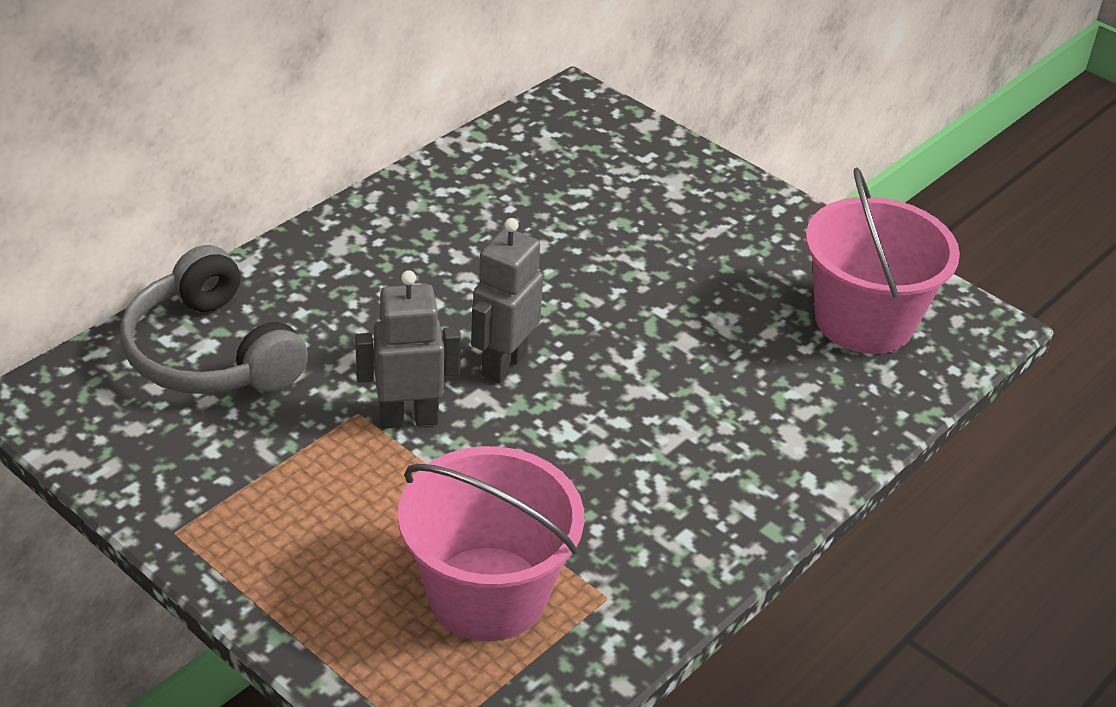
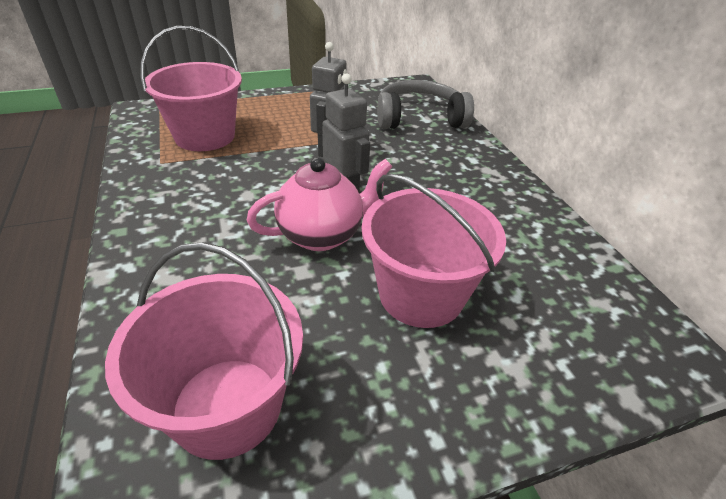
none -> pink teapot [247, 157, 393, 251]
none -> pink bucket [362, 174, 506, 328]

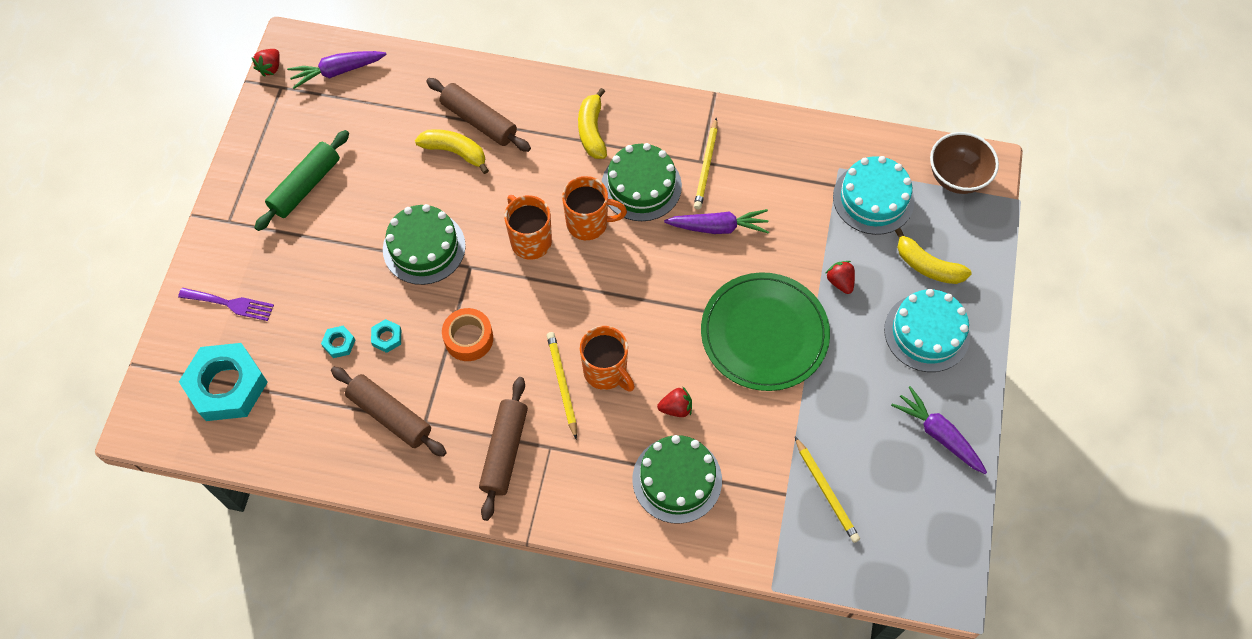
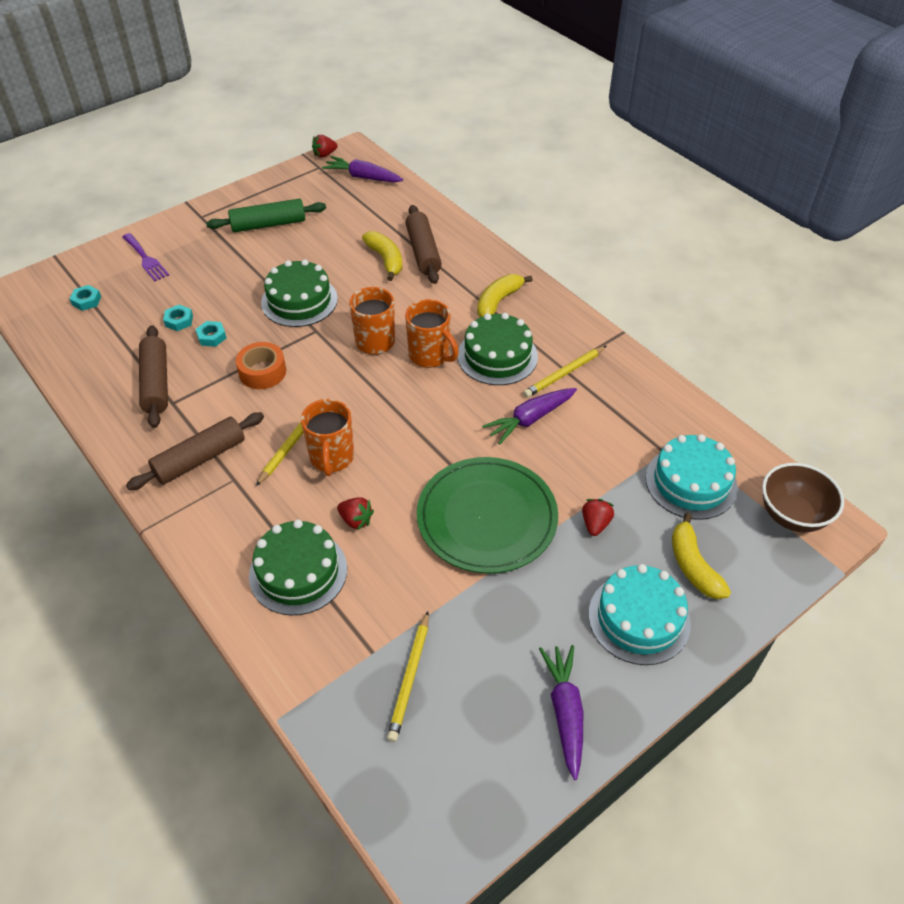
turquoise nut [179, 343, 268, 421] -> turquoise nut [69, 285, 101, 311], x0.41
purple carrot [664, 209, 769, 234] -> purple carrot [482, 388, 577, 445], 105 degrees clockwise

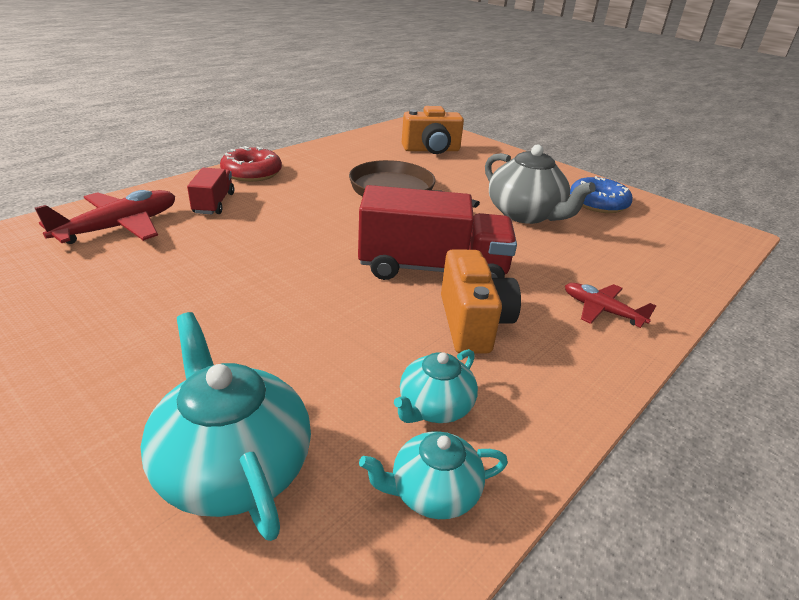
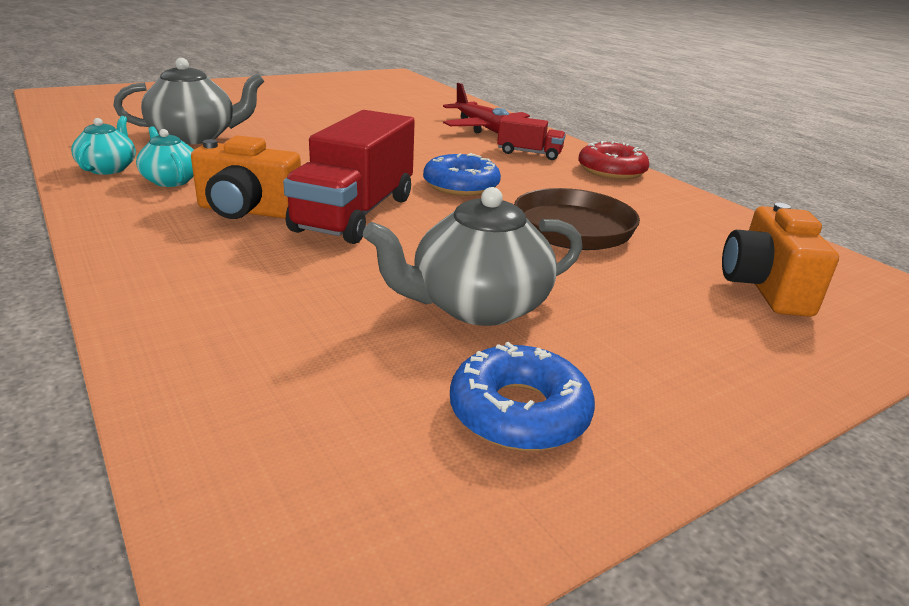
turquoise teapot [141, 312, 311, 541] -> grey teapot [113, 58, 264, 144]
none -> blue donut [423, 153, 501, 196]
red plane [565, 283, 657, 328] -> none

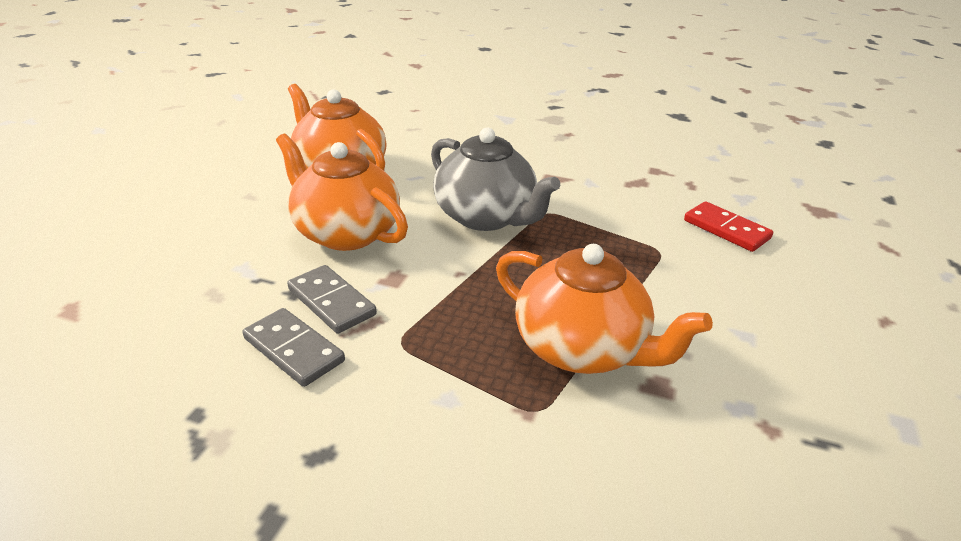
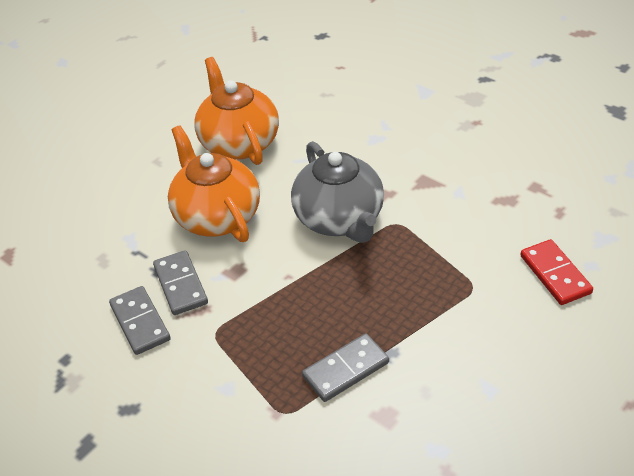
orange teapot [496, 244, 713, 374] -> grey domino [302, 333, 389, 402]

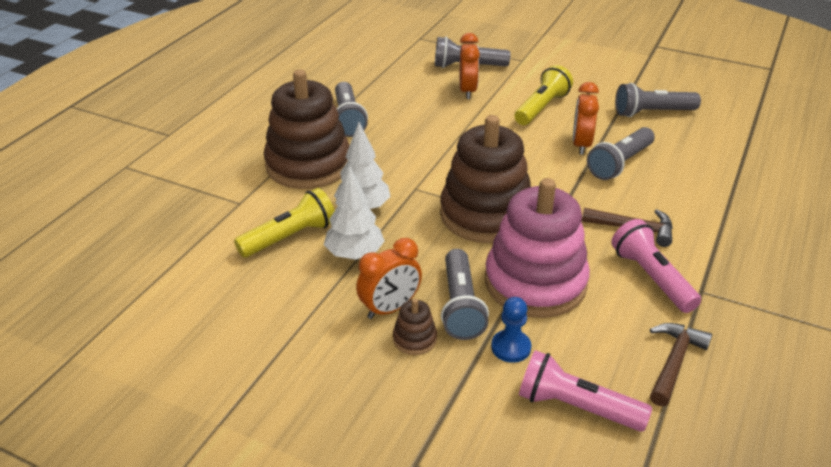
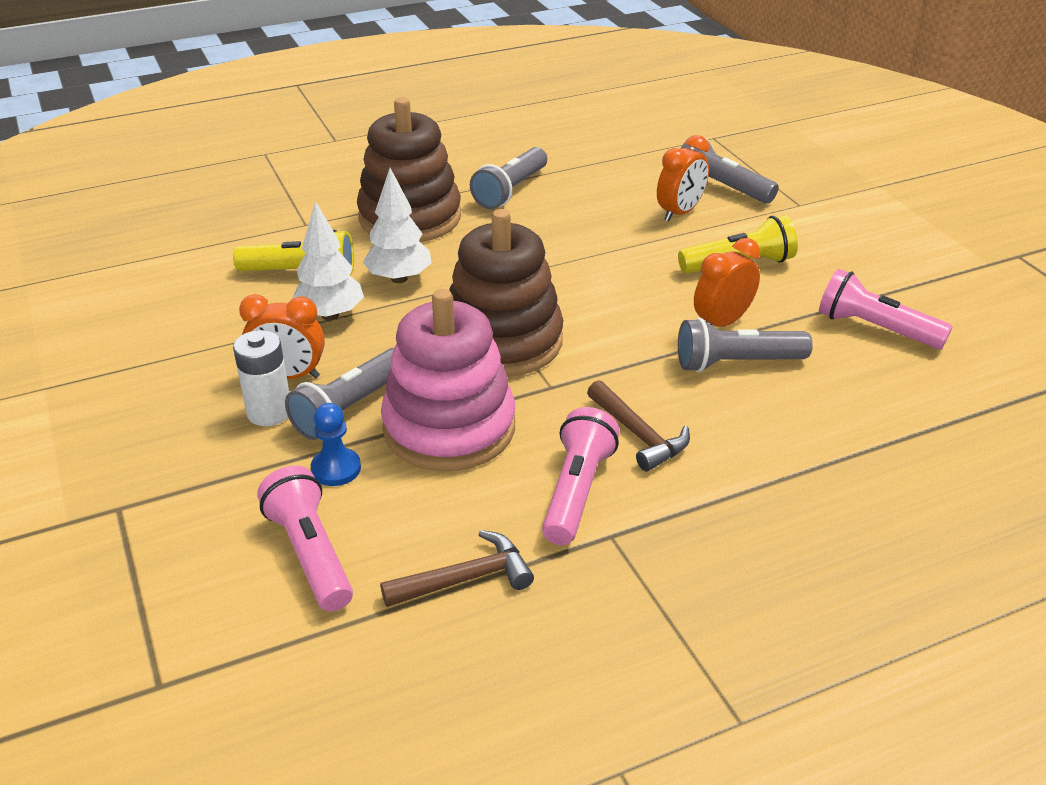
brown stacking toy [393, 298, 437, 355] -> white battery [233, 330, 289, 426]
grey flashlight [615, 83, 701, 117] -> pink flashlight [819, 269, 952, 349]

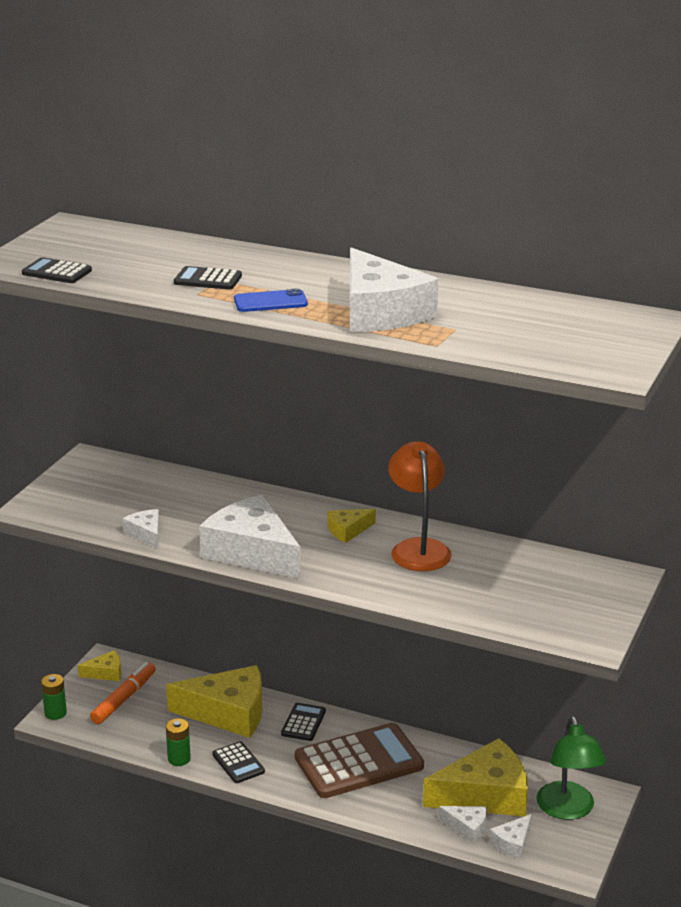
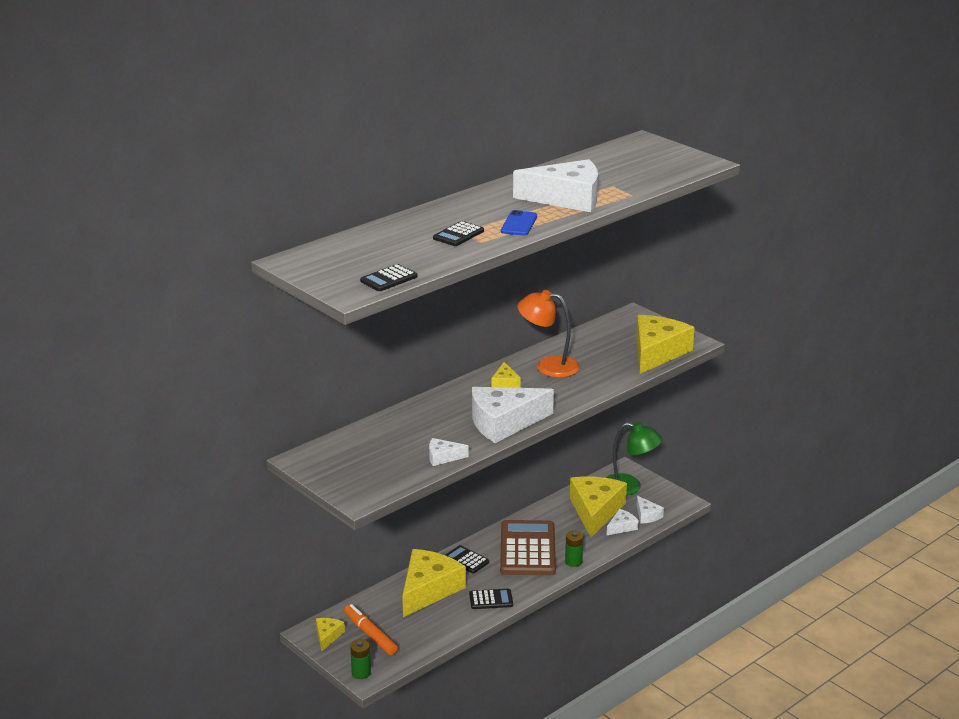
green battery [166, 718, 191, 766] -> green battery [565, 531, 583, 567], moved
none -> yellow cheese [636, 315, 695, 374]

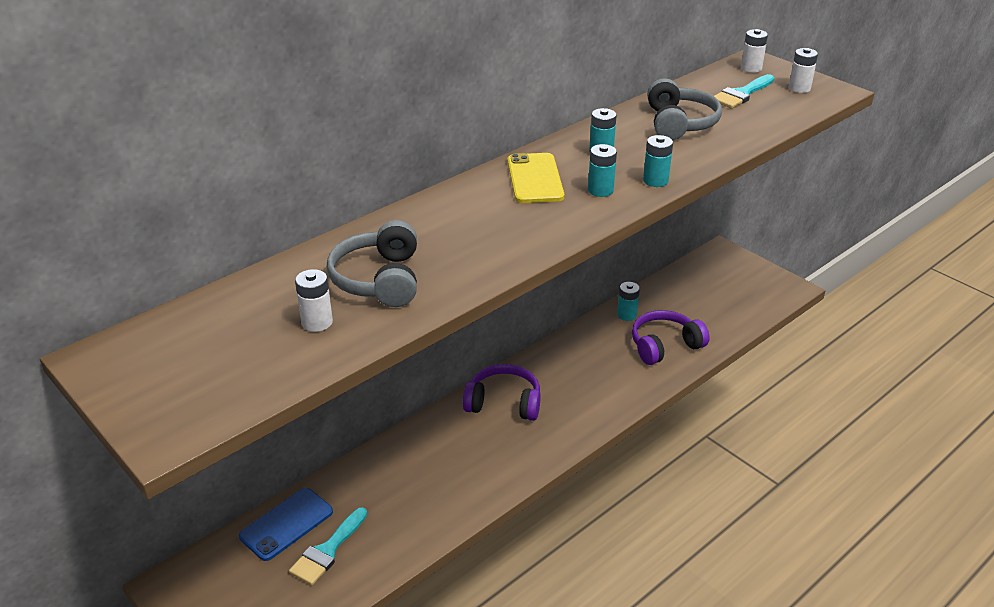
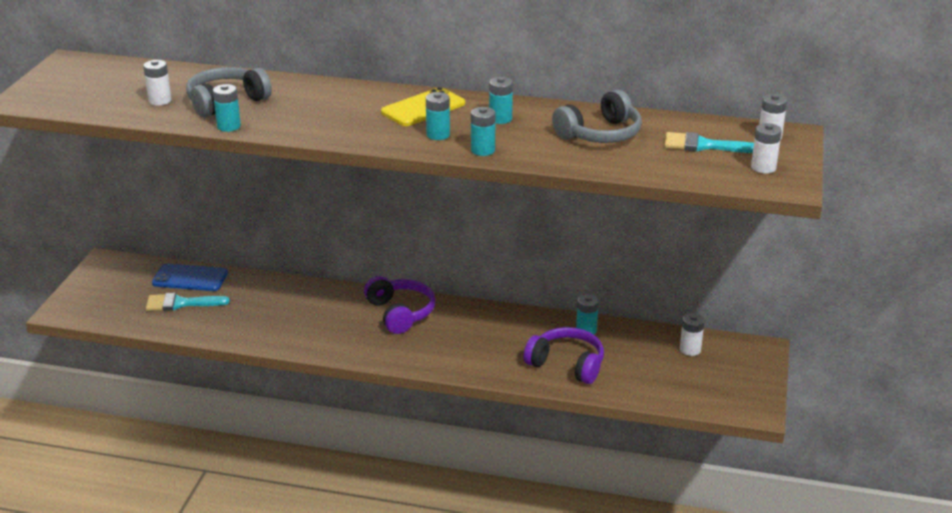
none -> turquoise battery [213, 84, 241, 132]
none -> white battery [680, 313, 705, 356]

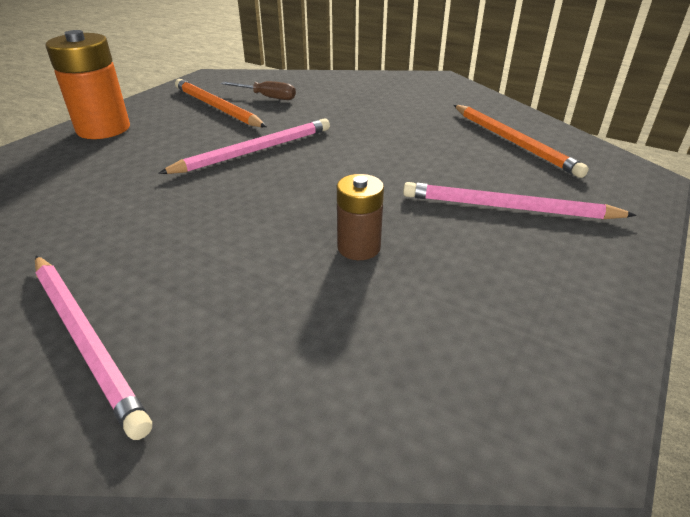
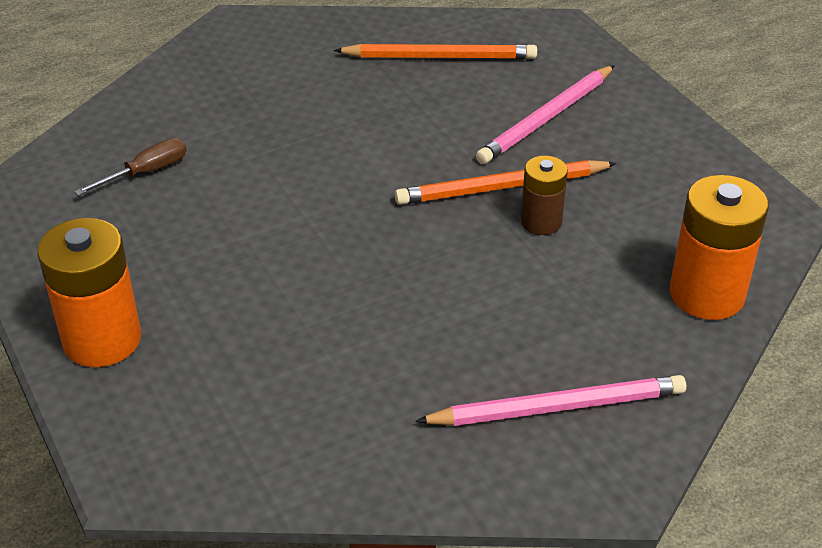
orange pencil [175, 79, 267, 127] -> orange pencil [395, 160, 617, 205], moved
none -> orange battery [670, 175, 769, 320]
pink pencil [158, 119, 330, 174] -> none

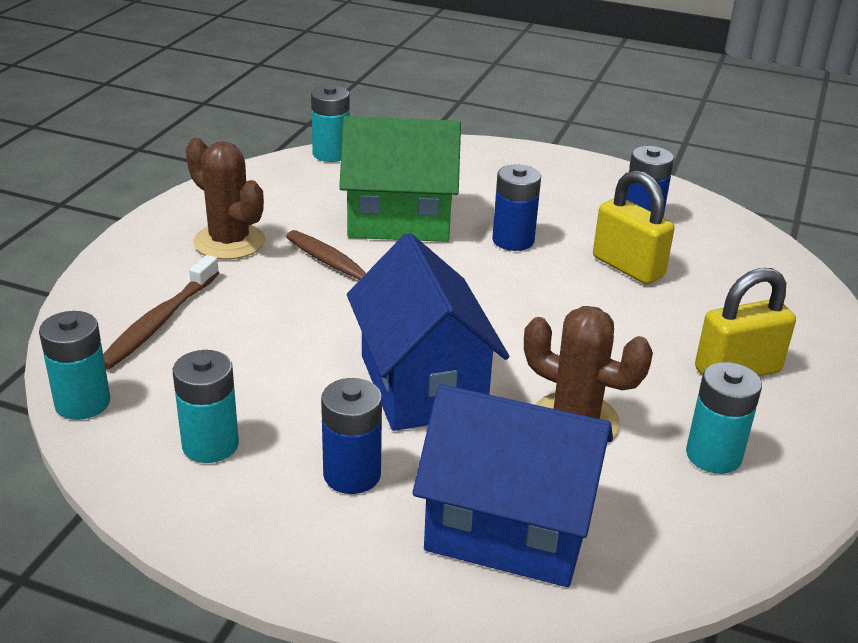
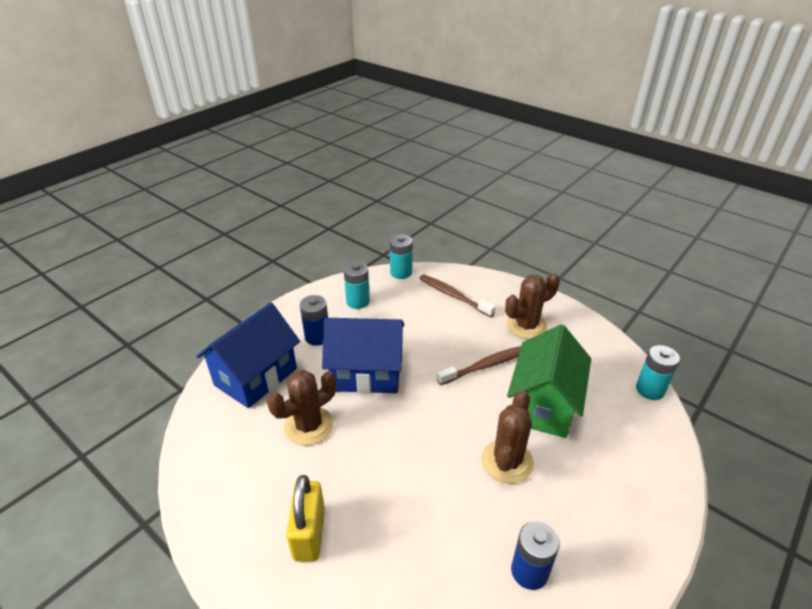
blue battery [492, 164, 541, 251] -> brown cactus [481, 390, 534, 484]
yellow padlock [593, 170, 674, 284] -> none
turquoise battery [686, 362, 762, 474] -> none

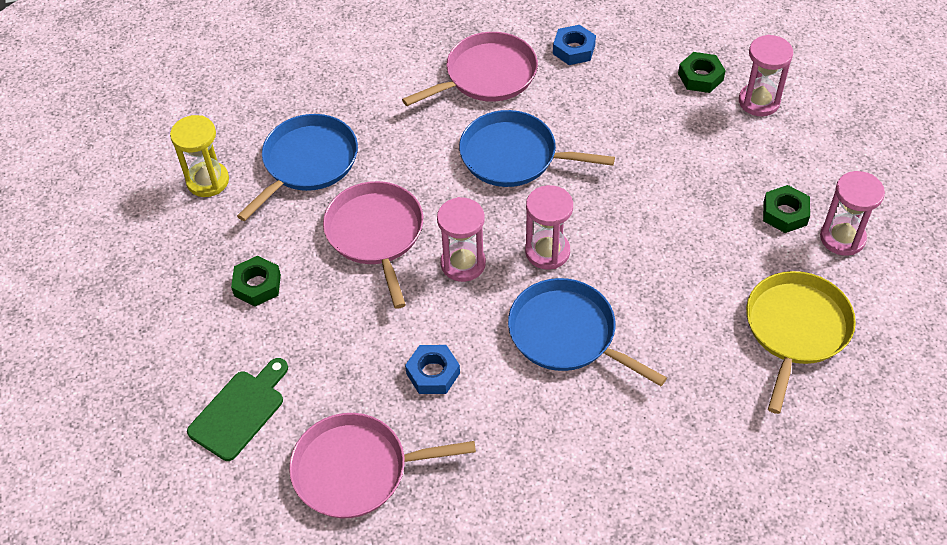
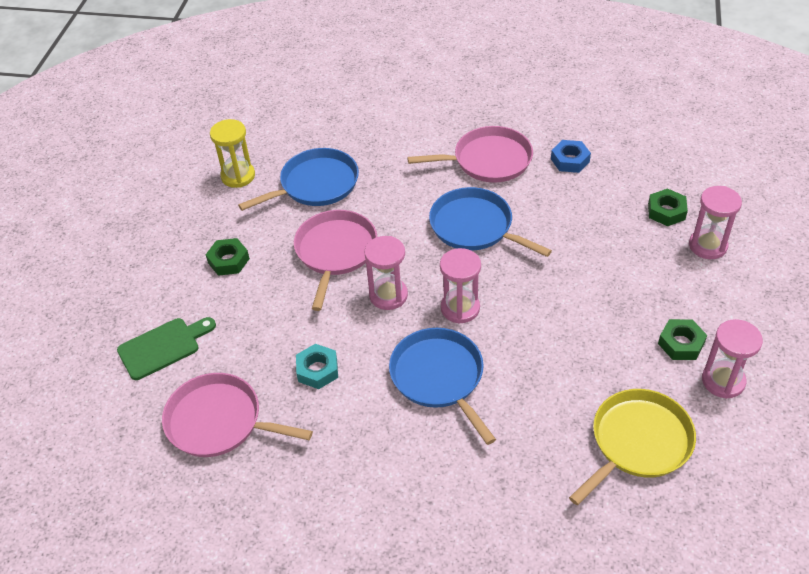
blue nut [405, 345, 460, 394] -> turquoise nut [296, 344, 338, 389]

